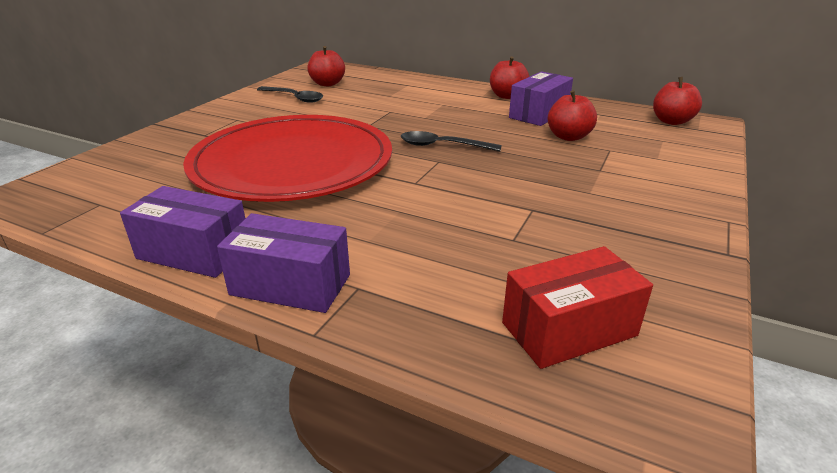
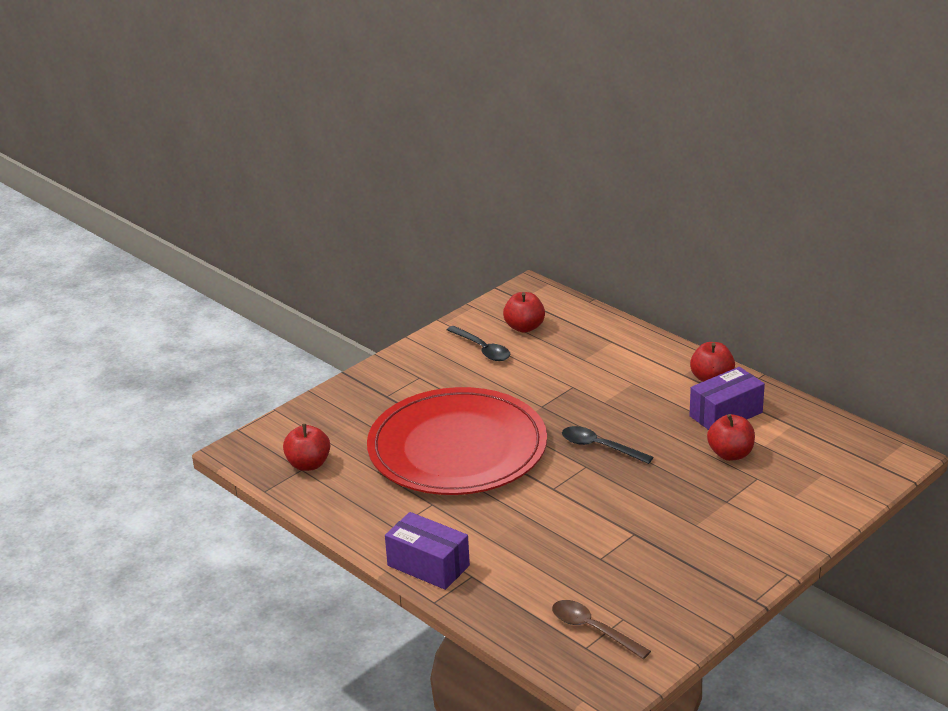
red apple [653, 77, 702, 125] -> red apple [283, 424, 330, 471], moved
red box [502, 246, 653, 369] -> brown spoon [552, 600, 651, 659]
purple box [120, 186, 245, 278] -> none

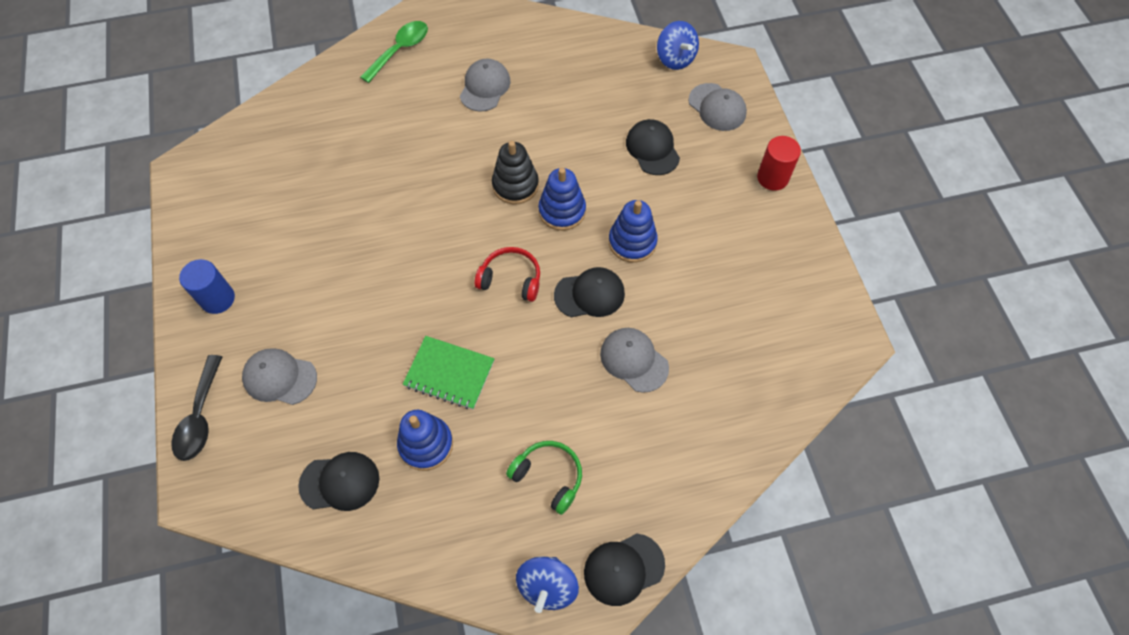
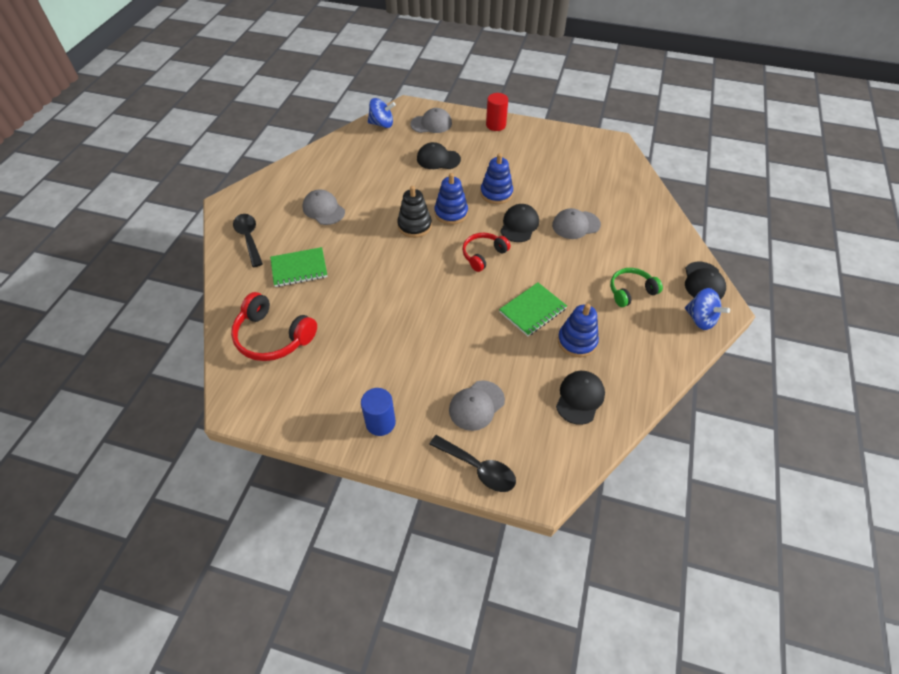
none -> red headphones [231, 292, 317, 361]
green spoon [360, 21, 428, 83] -> black spoon [233, 214, 263, 267]
none -> green notebook [270, 247, 327, 287]

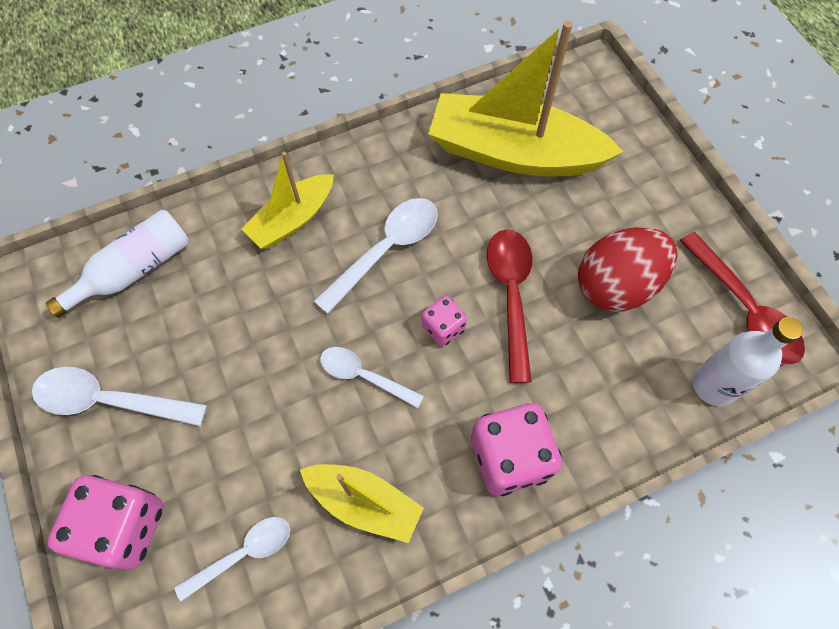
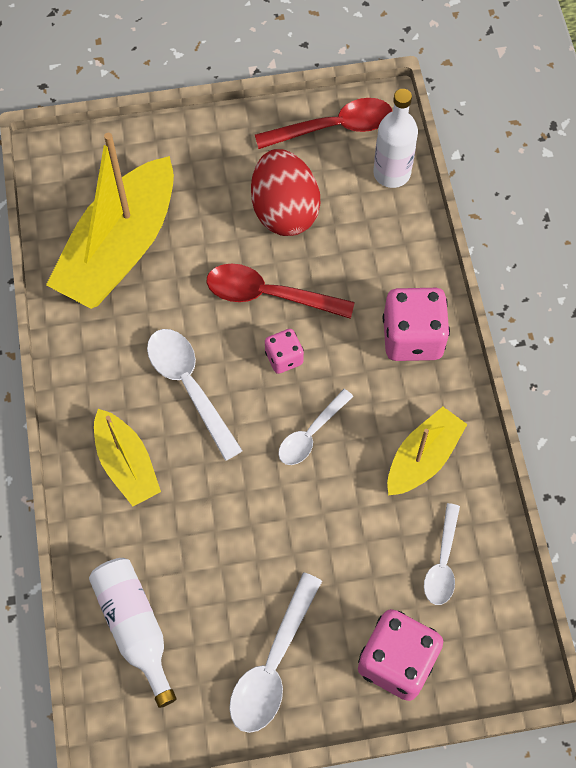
white spoon [174, 517, 290, 601] -> white spoon [424, 503, 460, 605], 150 degrees counterclockwise

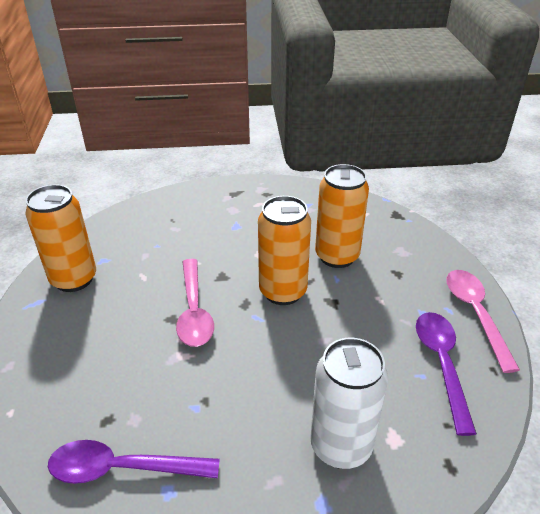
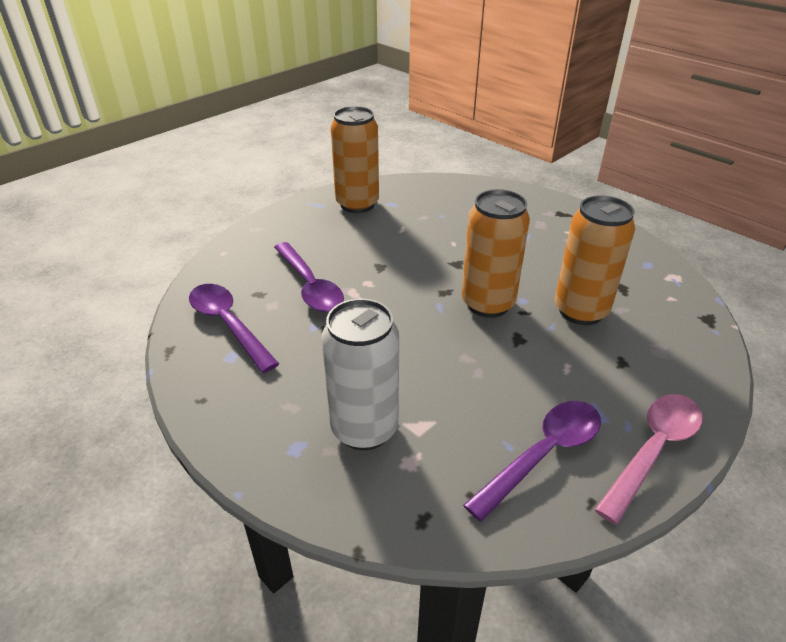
none -> purple spoon [274, 242, 344, 312]
pink spoon [176, 259, 214, 347] -> none

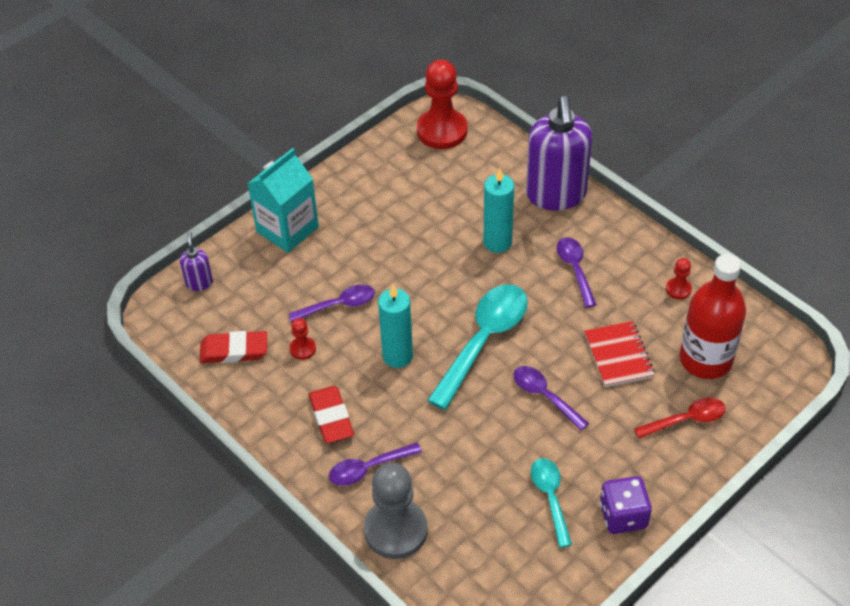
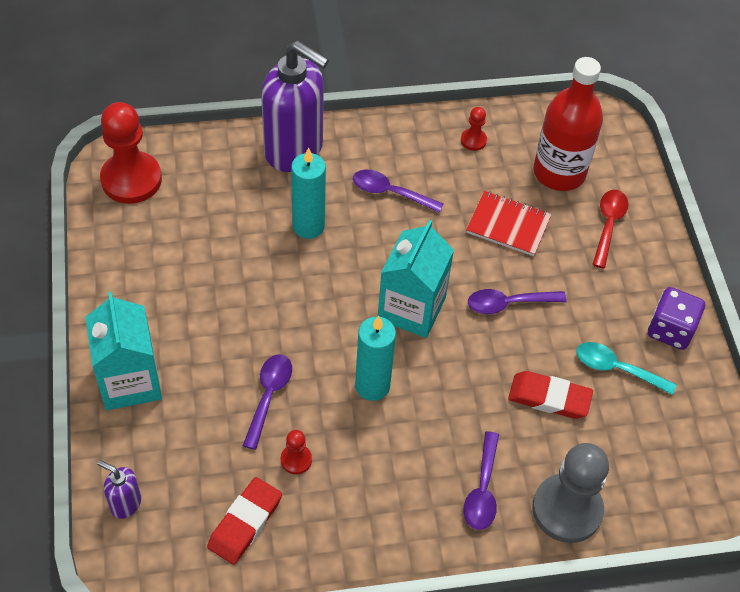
turquoise spoon [427, 284, 528, 410] -> turquoise carton [378, 220, 454, 338]
red eraser [309, 386, 354, 443] -> red eraser [508, 371, 593, 419], moved

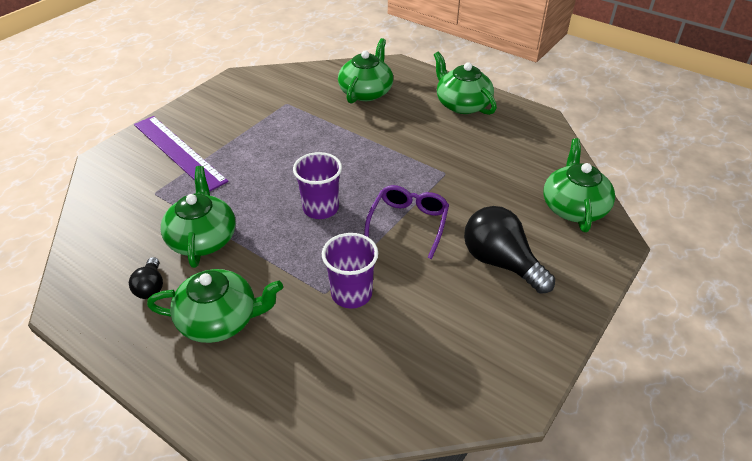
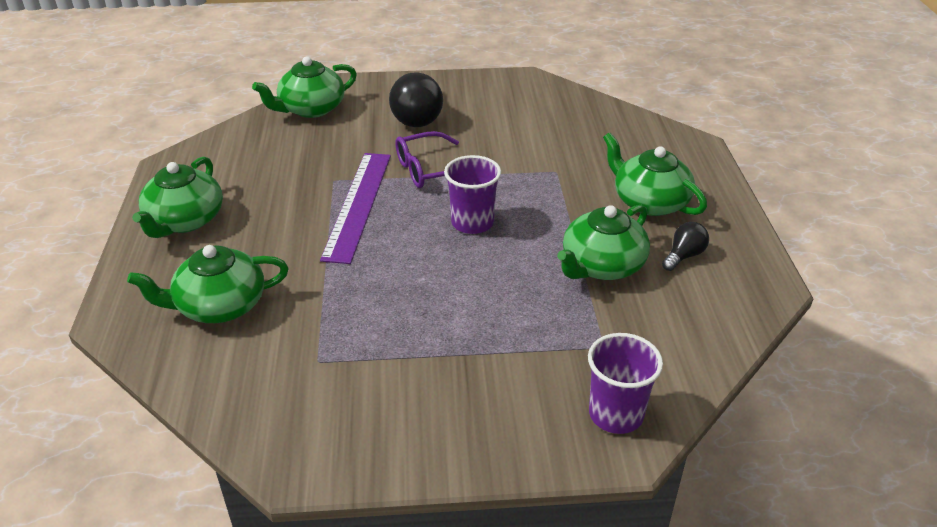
purple ruler [134, 116, 229, 192] -> purple ruler [320, 153, 391, 264], moved
purple cup [322, 233, 378, 309] -> purple cup [588, 333, 663, 434], moved

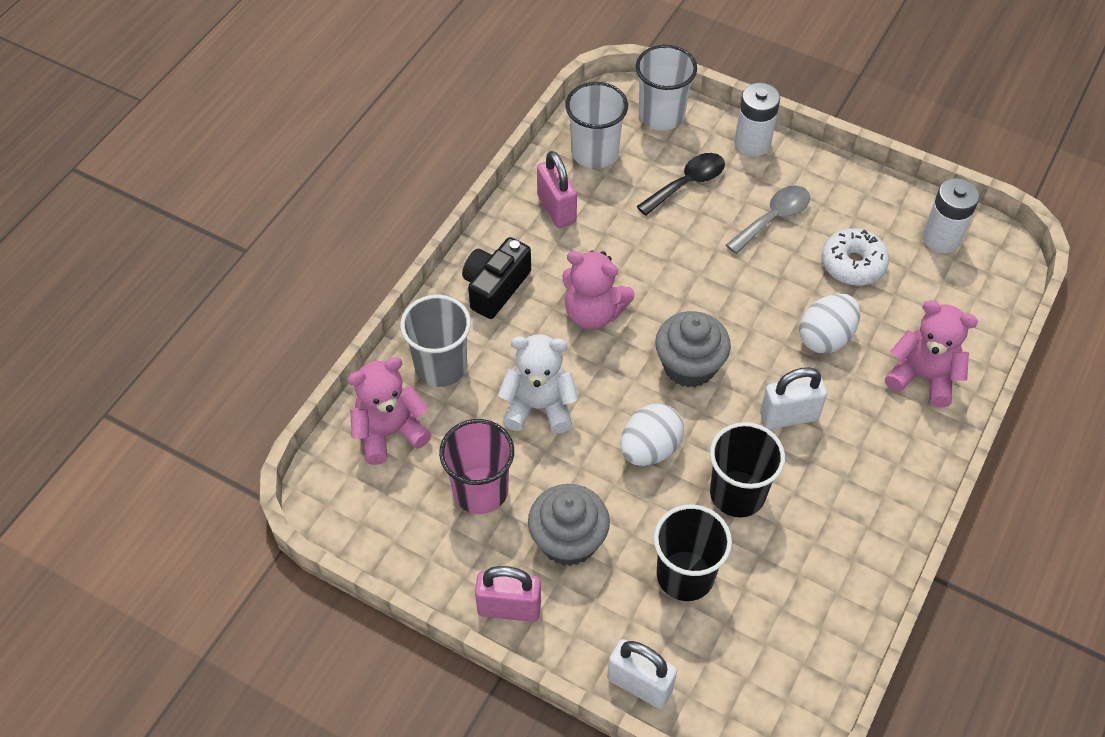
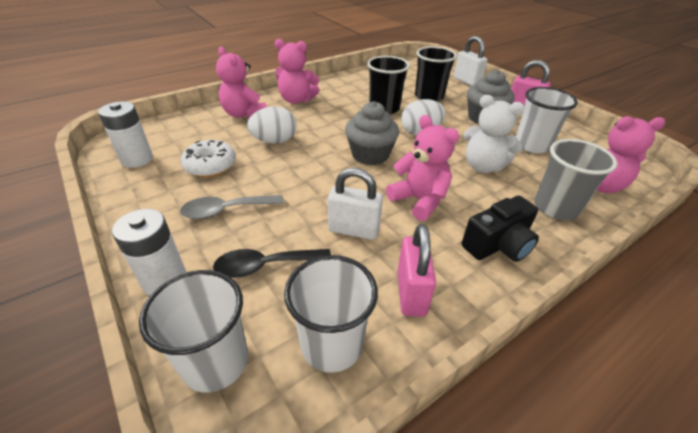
none -> pink teddy bear [275, 39, 319, 104]
white padlock [760, 367, 827, 429] -> white padlock [328, 168, 383, 240], moved
pink cup [439, 419, 514, 514] -> white cup [516, 87, 578, 153]

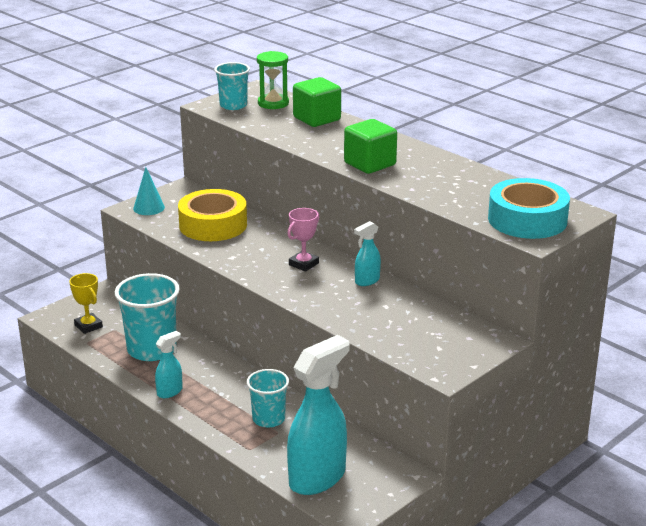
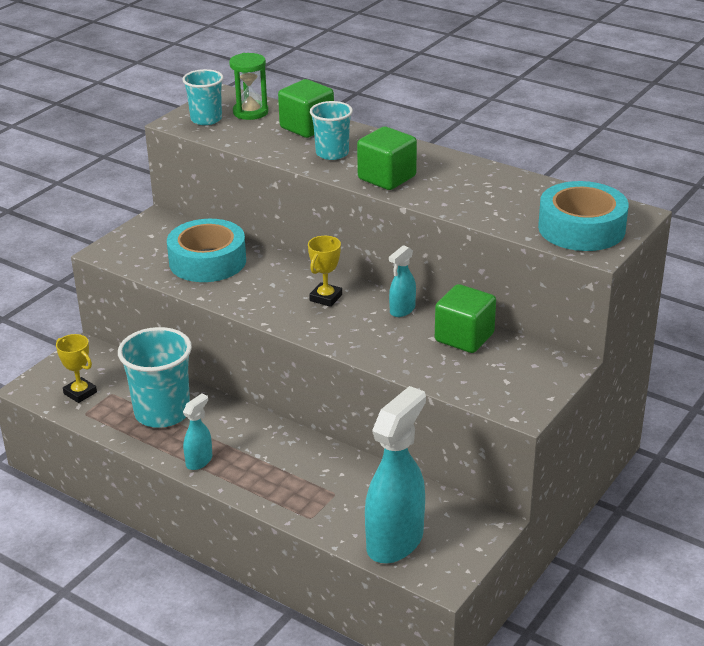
yellow tape [178, 189, 247, 241] -> turquoise tape [167, 219, 246, 282]
pink trophy [287, 208, 319, 272] -> yellow trophy [308, 236, 342, 307]
turquoise cup [247, 369, 289, 427] -> turquoise cup [310, 101, 353, 160], moved
none -> green cube [435, 284, 496, 353]
turquoise cone [133, 167, 165, 215] -> none

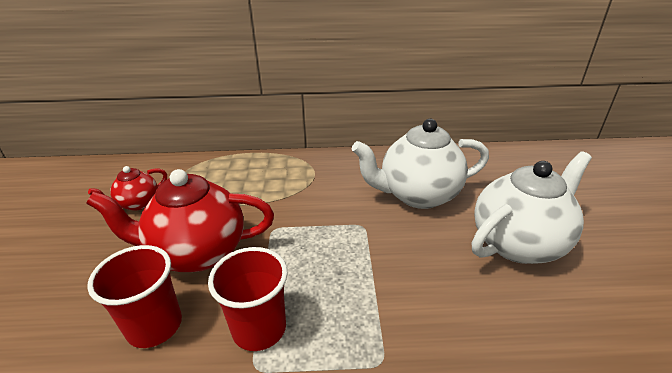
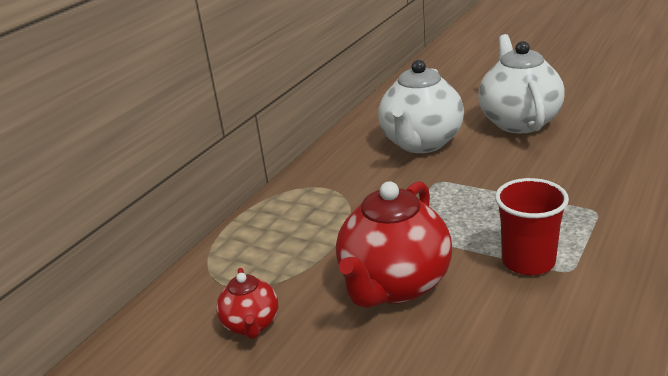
red cup [87, 245, 182, 348] -> none

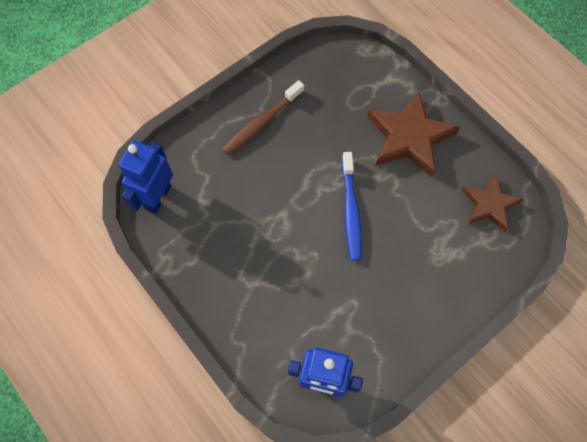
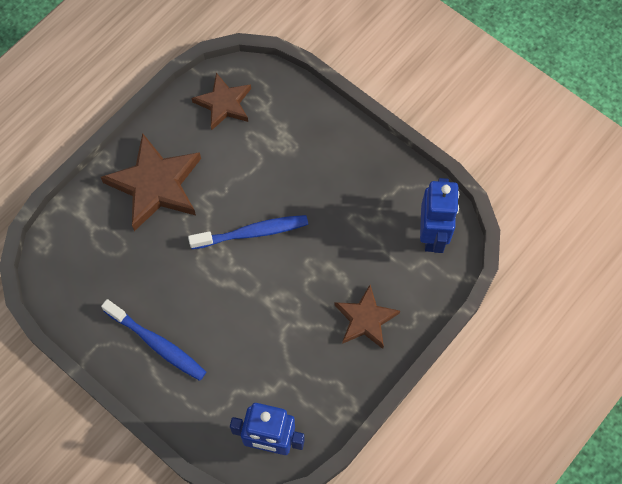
brown toothbrush [222, 80, 304, 155] -> blue toothbrush [101, 299, 206, 381]
none -> brown star [335, 285, 400, 349]

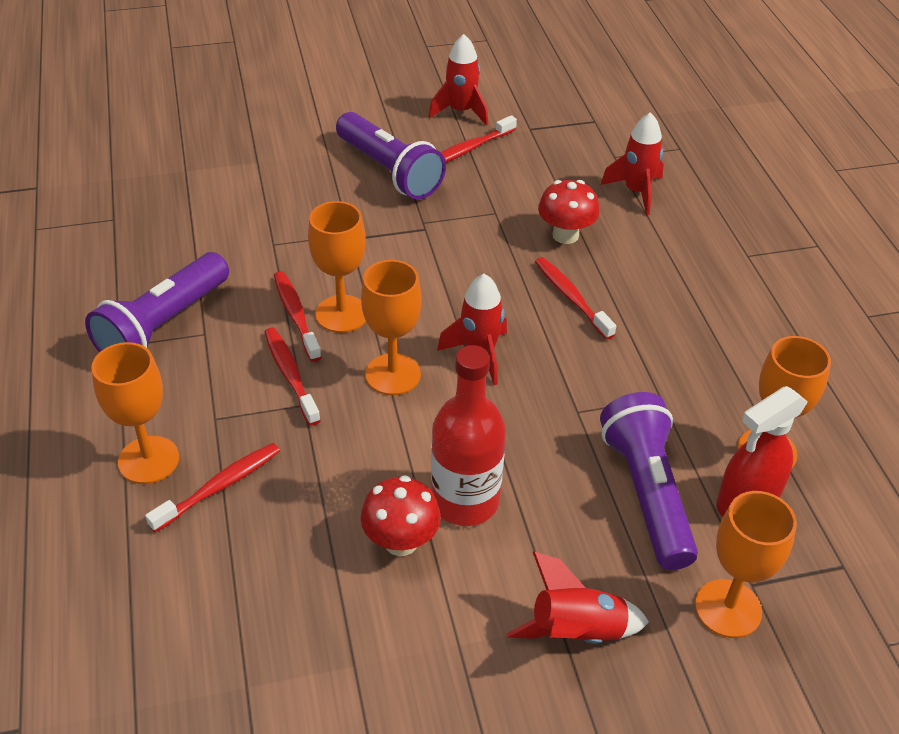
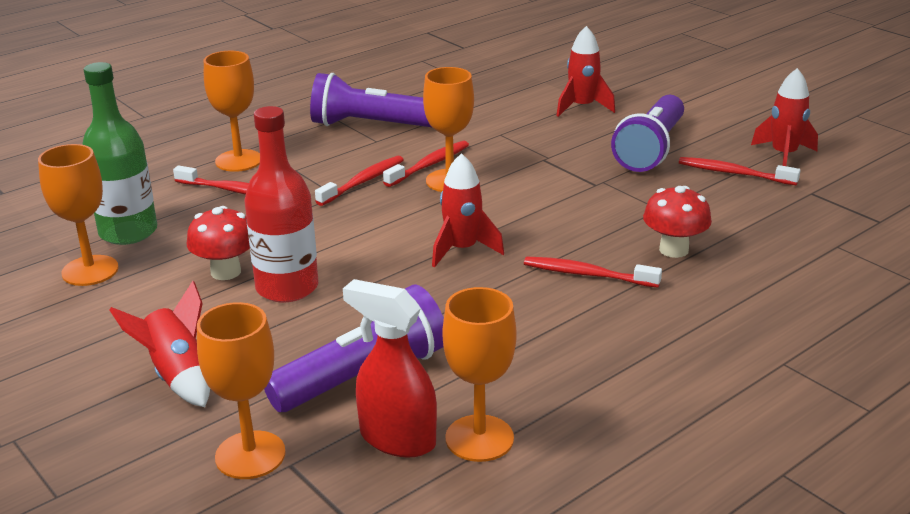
orange goblet [361, 260, 422, 395] -> orange goblet [38, 144, 119, 286], moved
none -> green bottle [82, 62, 157, 245]
red toothbrush [535, 257, 616, 340] -> red toothbrush [524, 257, 662, 288], 105 degrees counterclockwise
red rocket [601, 112, 664, 215] -> red rocket [556, 26, 615, 117], moved

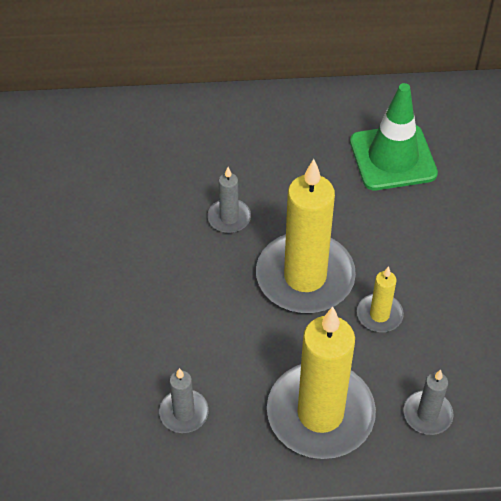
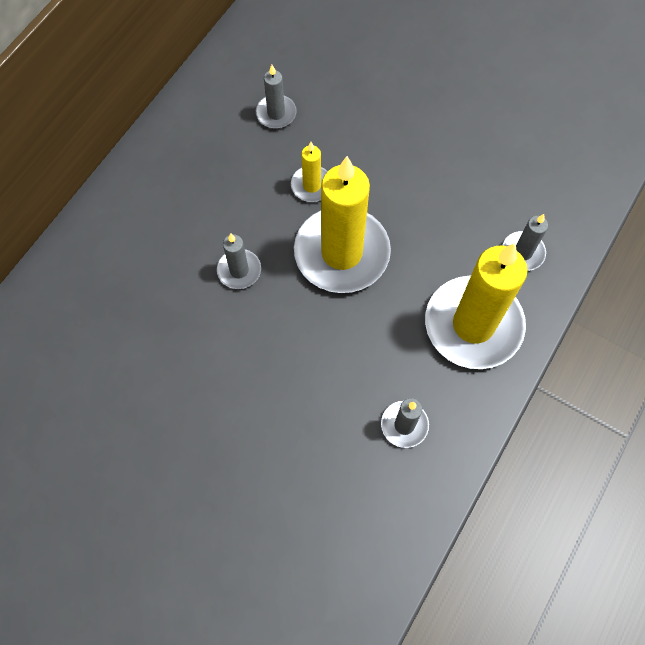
green traffic cone [350, 83, 438, 190] -> grey candle [256, 65, 297, 128]
yellow candle [357, 266, 404, 332] -> yellow candle [291, 142, 328, 202], moved

